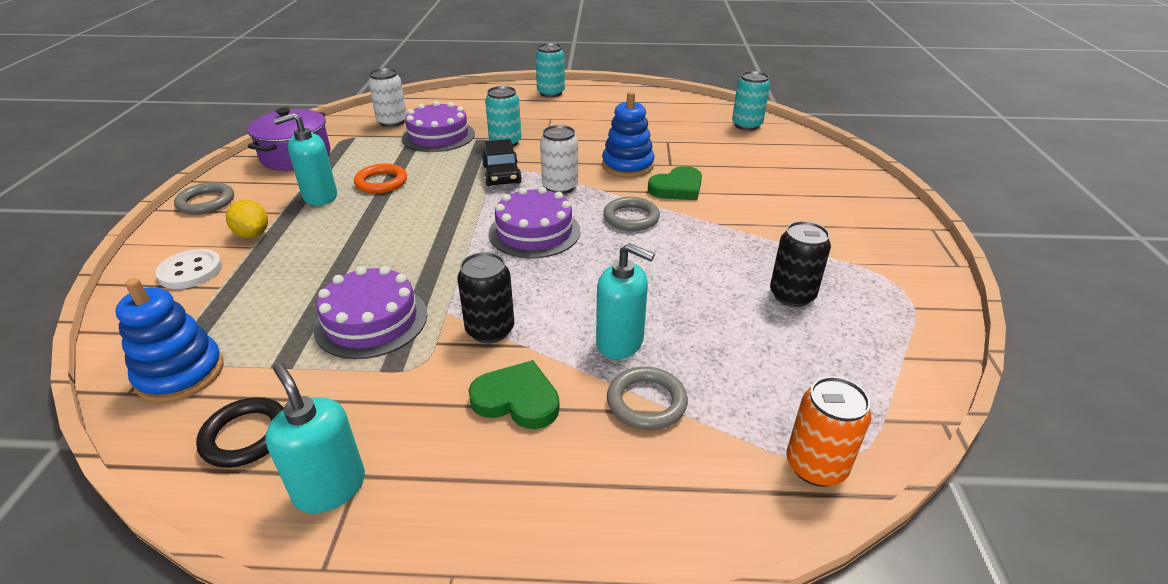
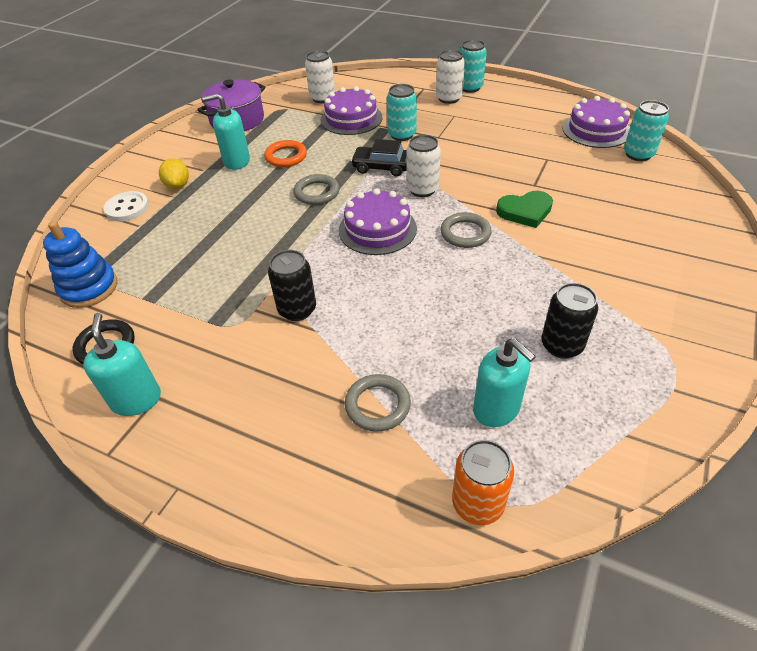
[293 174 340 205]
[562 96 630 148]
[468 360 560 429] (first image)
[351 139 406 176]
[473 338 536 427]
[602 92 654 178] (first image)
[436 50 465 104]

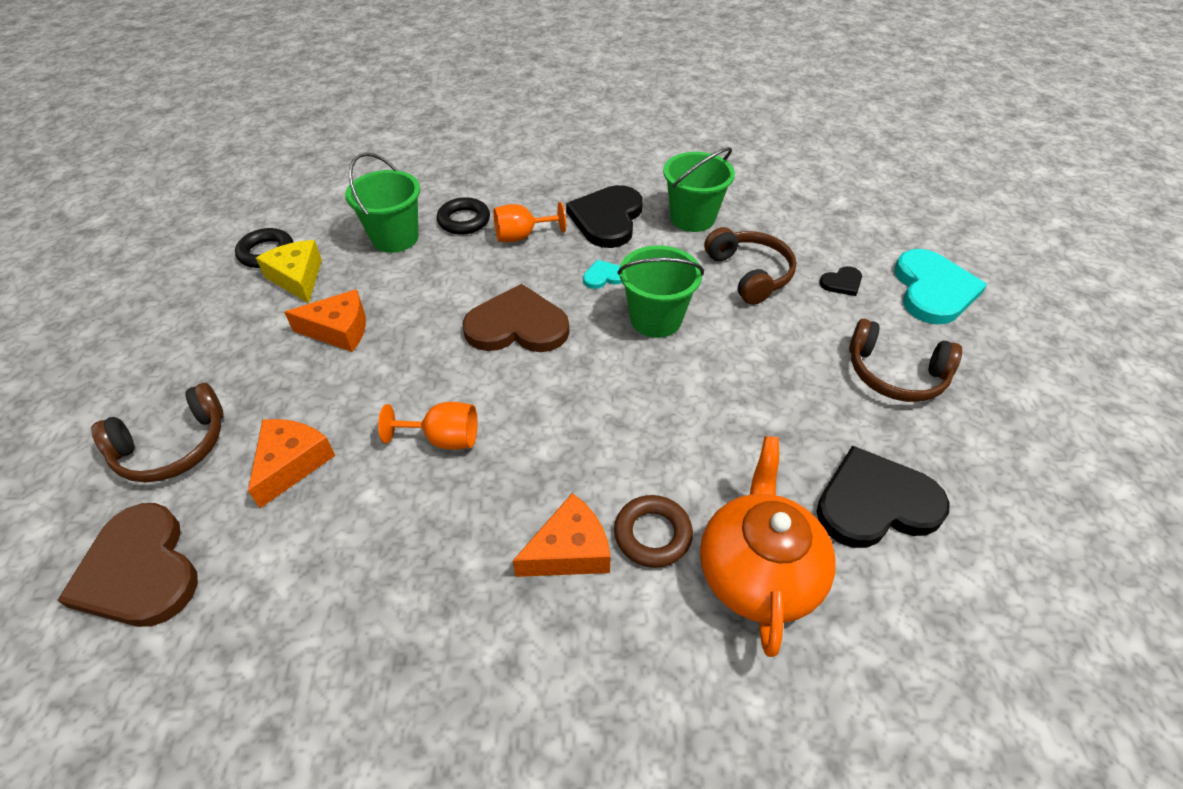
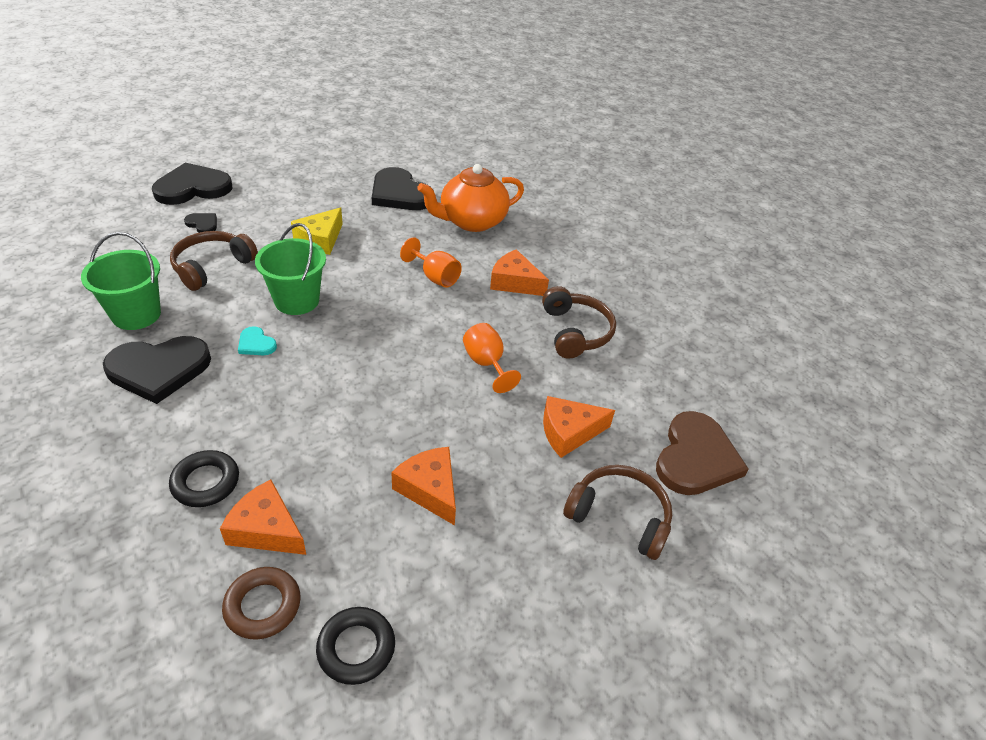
[291 207 343 255]
[220 479 306 555]
[463 284 569 352] (first image)
[400 237 462 287]
[222 567 300 639]
[542 286 616 359]
[152 162 232 205]

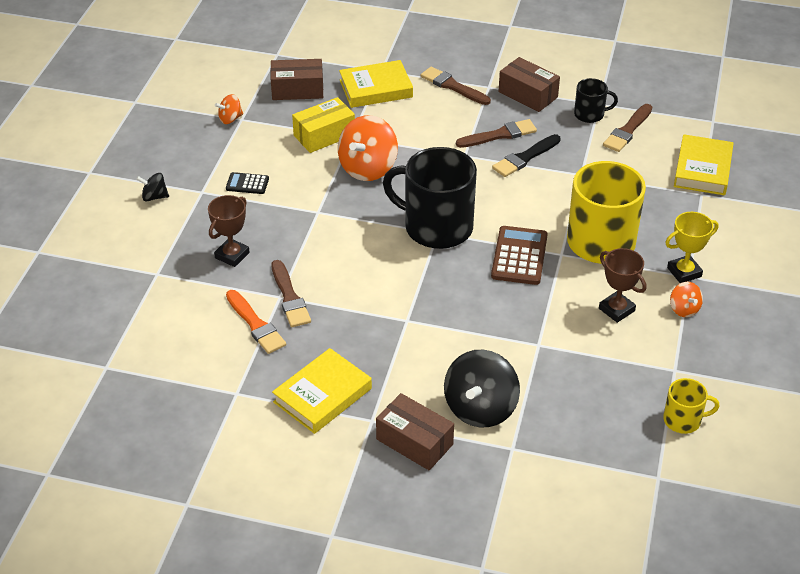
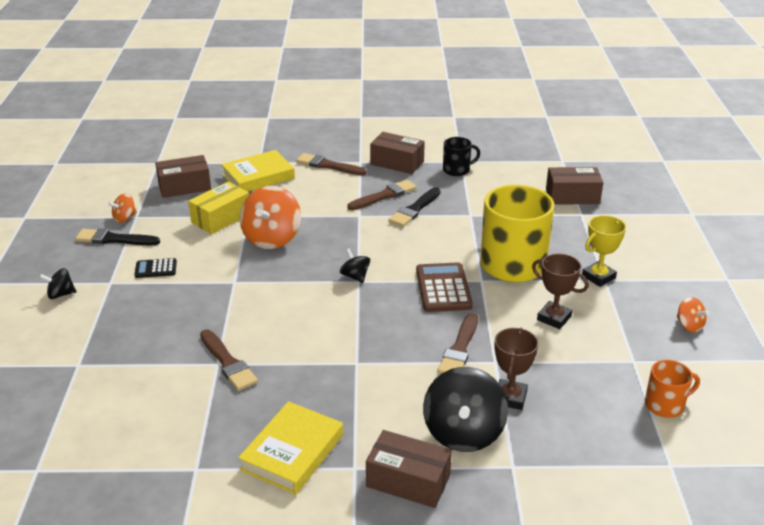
[494 327 539 410]
[226 290 286 354] (first image)
[340 249 370 283]
[438 313 478 374]
[645 360 700 418]
[677 297 709 332]
[546 167 603 204]
[75 229 160 246]

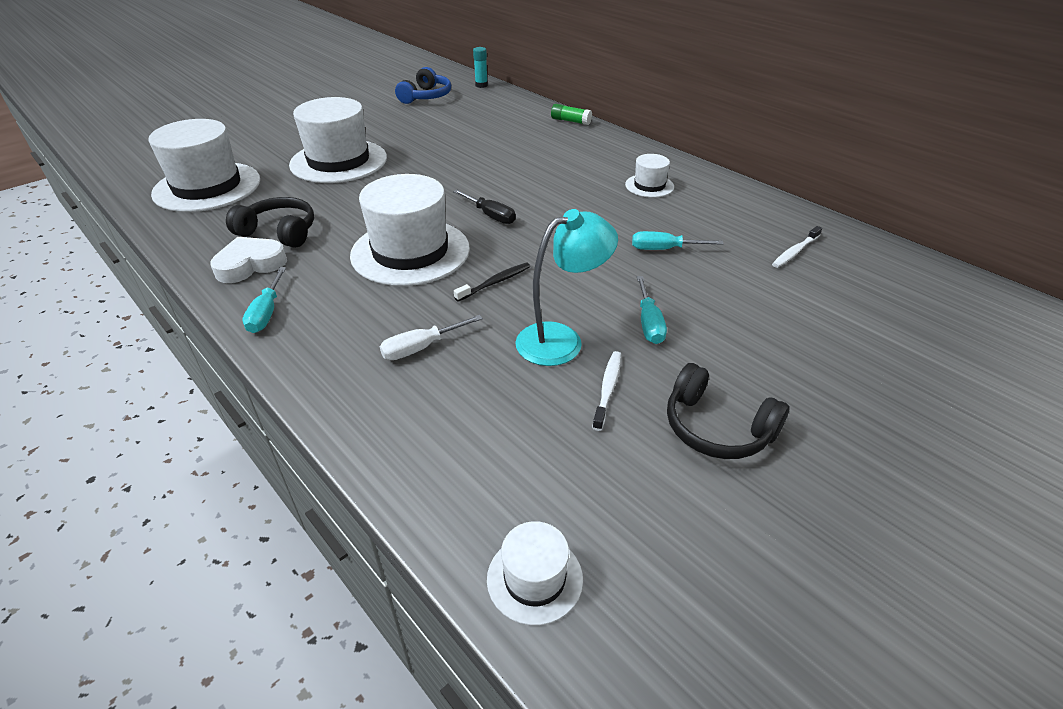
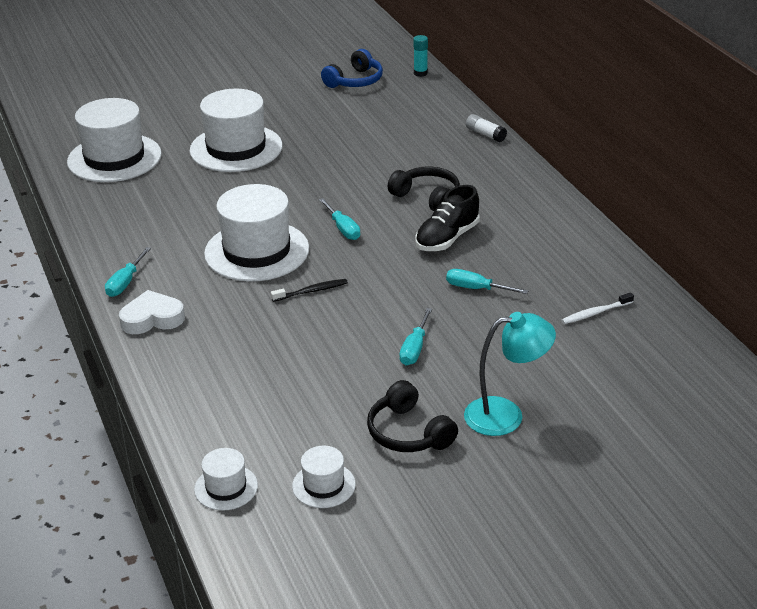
[119 290 185 334]
[388 167 460 211]
[380 315 483 360] (first image)
[319 198 360 240]
[464 312 556 436]
[466 114 507 142]
[592 351 621 431] (first image)
[292 446 356 508]
[415 185 480 251]

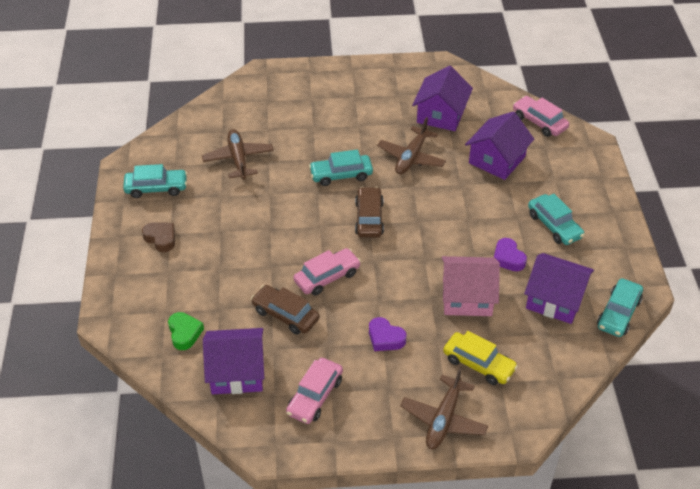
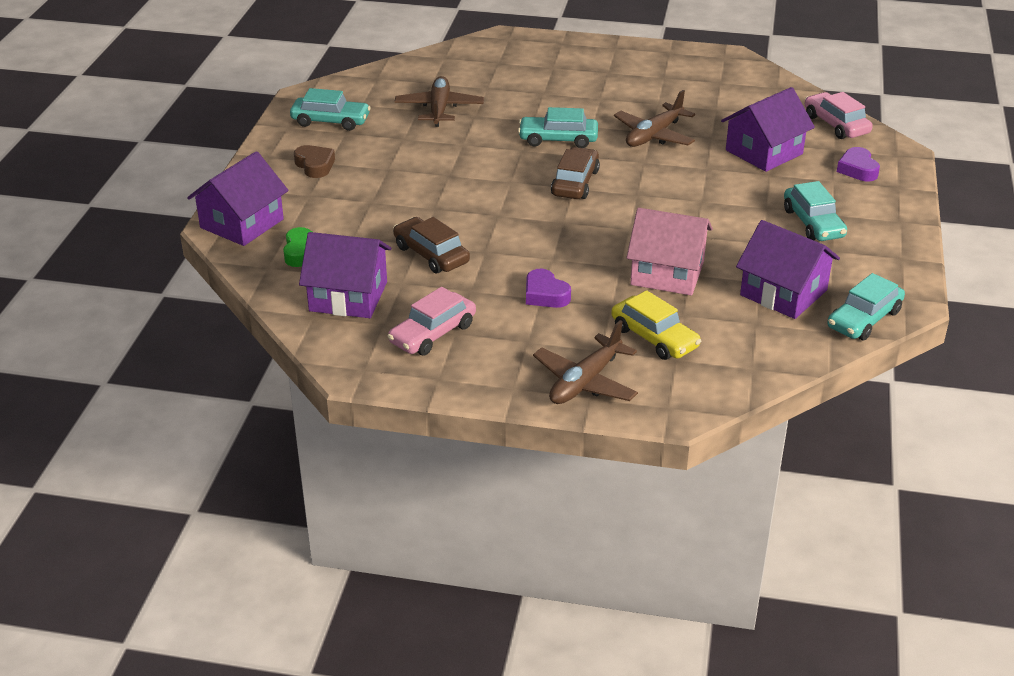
[293 248 361 296] (first image)
[187 151 288 246]
[837 147 880 181]

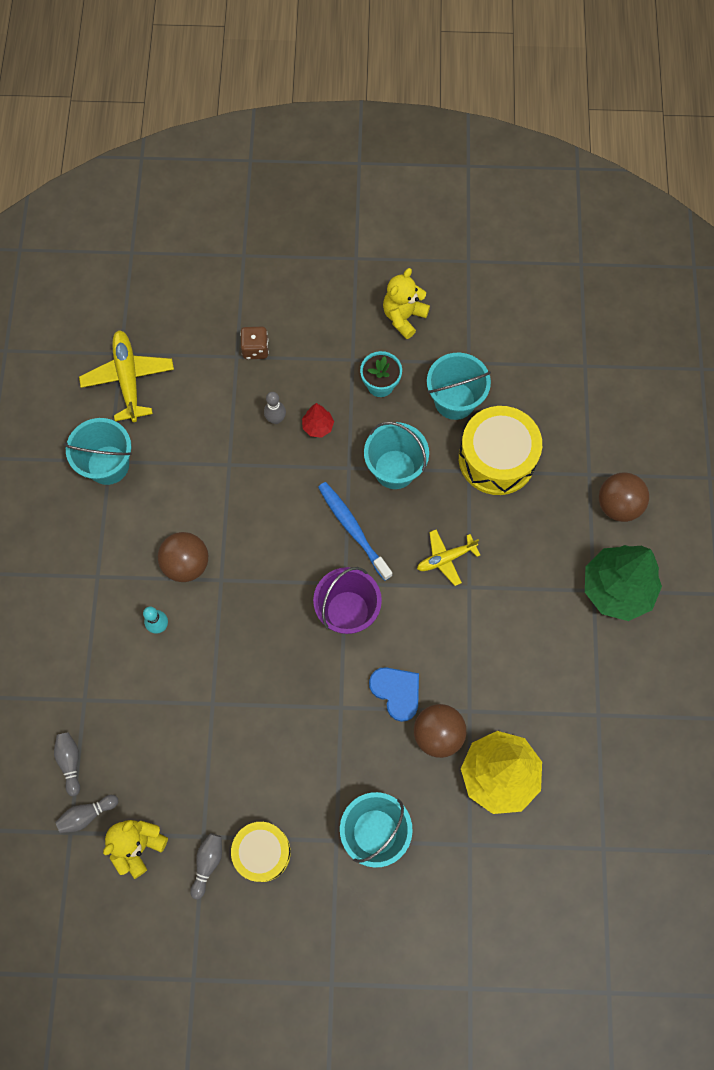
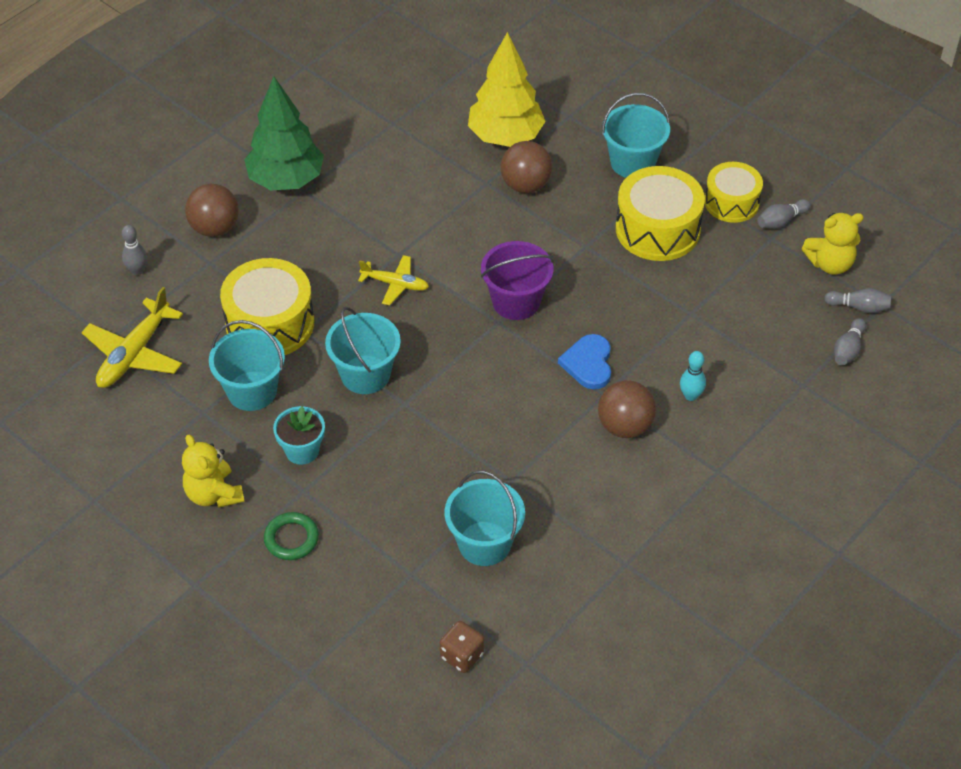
[445 471 525 566]
[82 287 183 388]
[440 621 484 673]
[122 225 147 275]
[302 403 334 438] (first image)
[318 482 392 581] (first image)
[558 334 611 389]
[182 434 245 508]
[264 512 319 560]
[616 166 705 261]

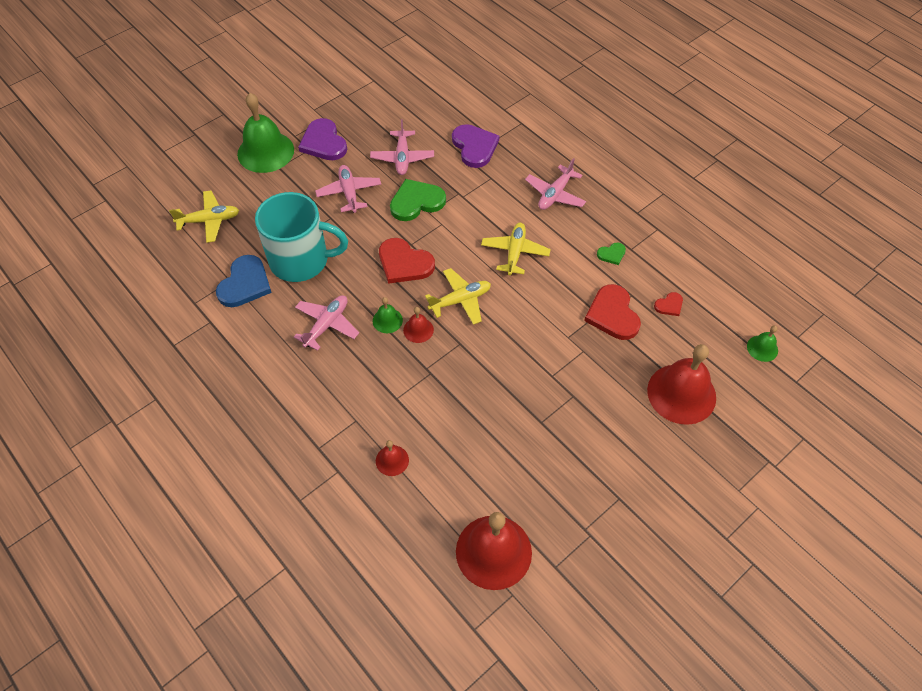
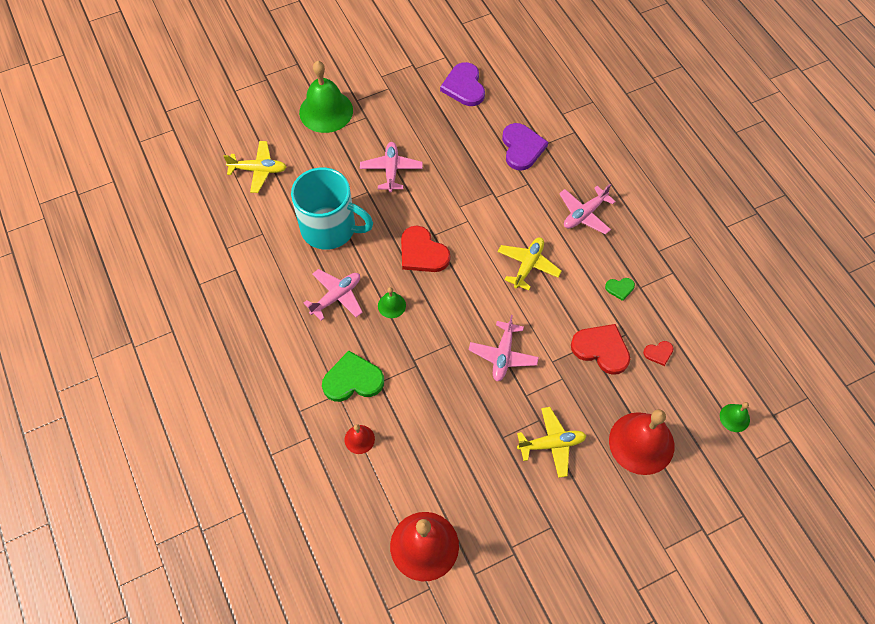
[216 255 272 307] (first image)
[440 62 485 106]
[468 315 539 381]
[322 351 384 402]
[403 307 434 343] (first image)
[517 407 586 478]
[571 324 630 375]

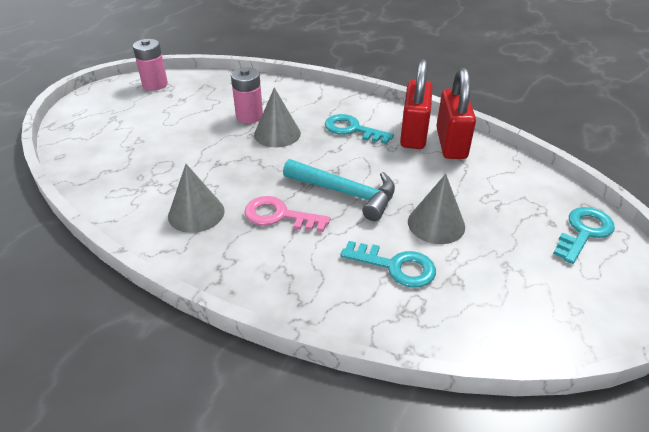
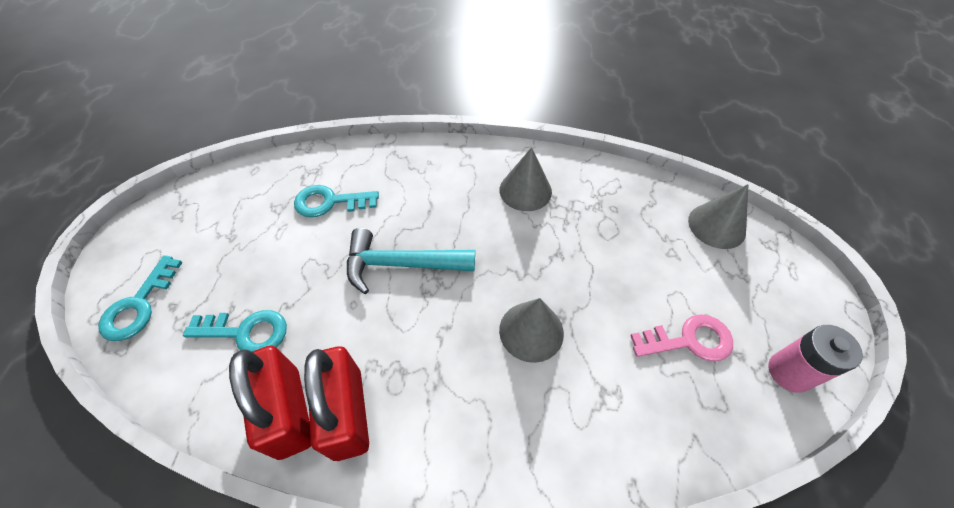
[231 67 263 123] (first image)
[630 315 733 361]
[183 310 287 352]
[688 184 749 249]

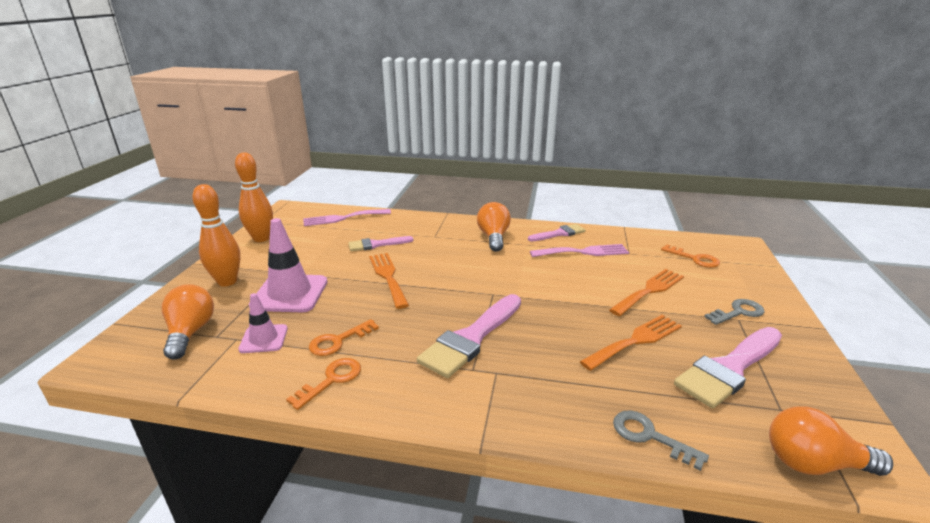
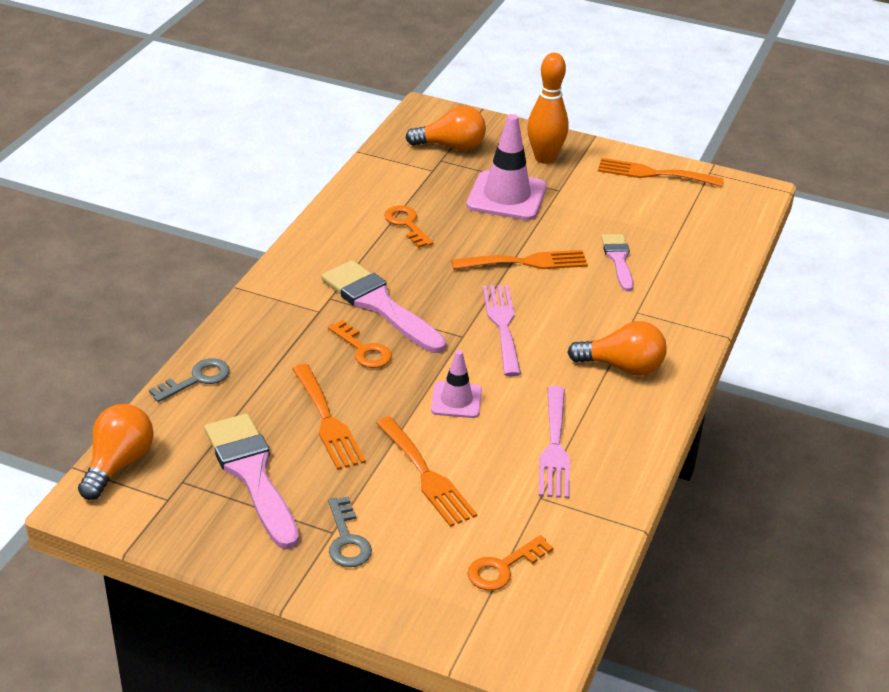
[598 158 724 187]
[431 350 482 418]
[328 320 392 368]
[483 285 521 376]
[528 224 585 242] (first image)

